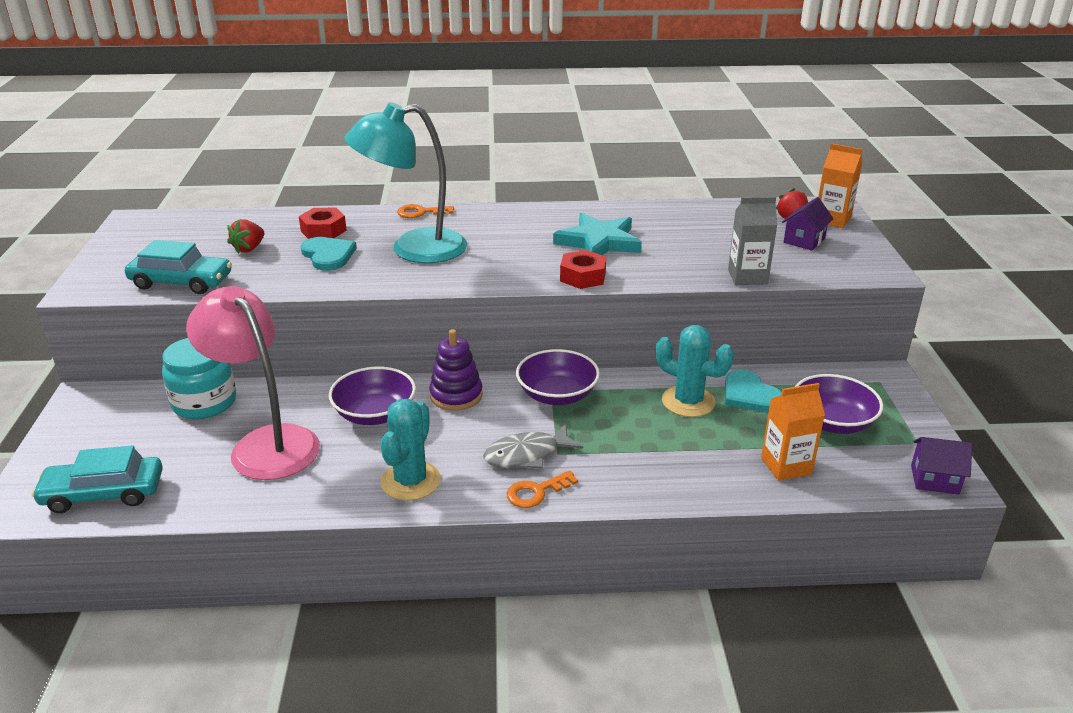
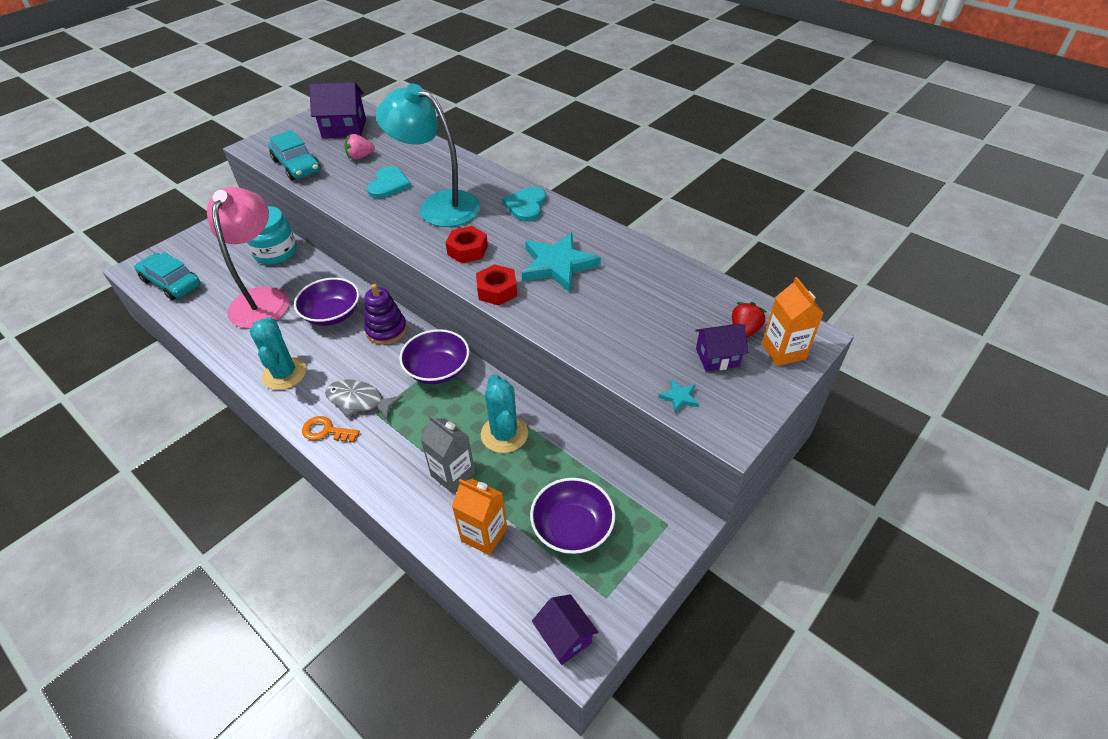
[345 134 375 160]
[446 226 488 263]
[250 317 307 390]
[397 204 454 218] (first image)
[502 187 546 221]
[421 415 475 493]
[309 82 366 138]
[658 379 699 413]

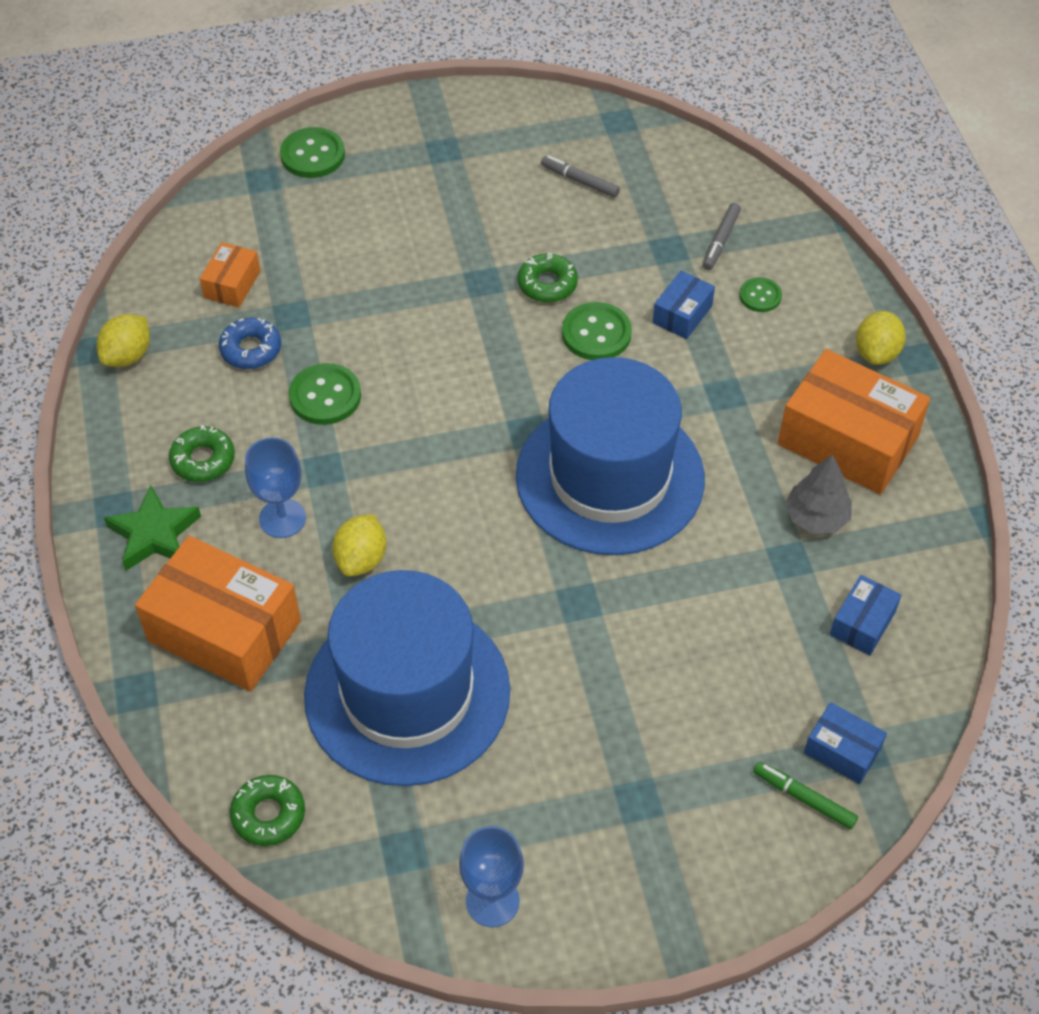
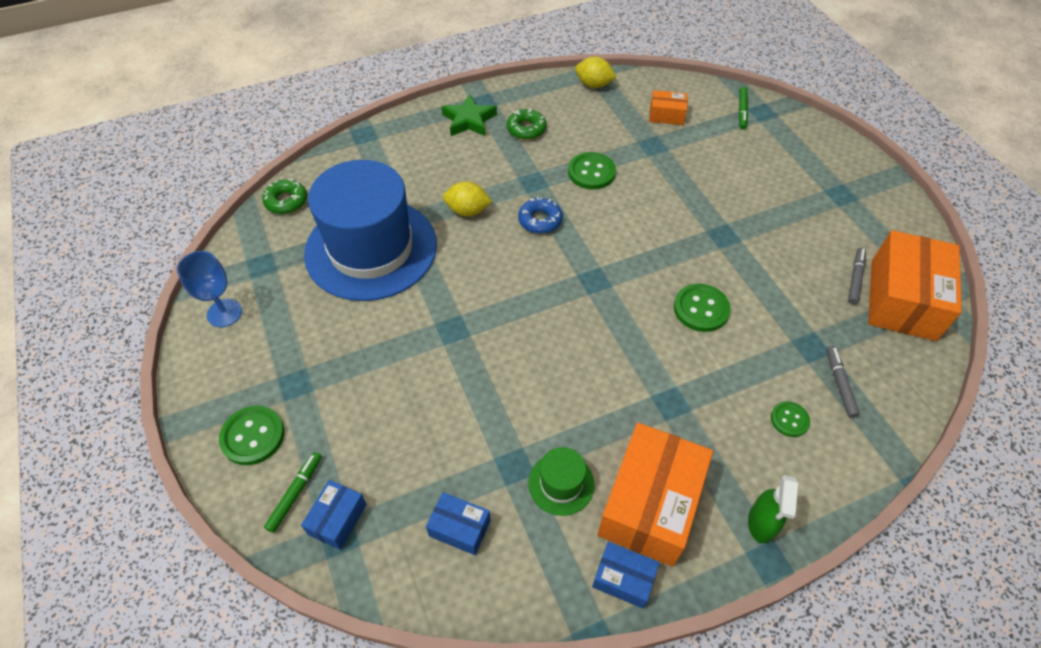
[868 230 962 341]
[518 197 563 234]
[245 438 306 538] (first image)
[219 406 284 465]
[516 357 705 555] (first image)
[518 253 578 303] (first image)
[592 542 659 609]
[826 346 860 418]
[528 447 594 516]
[748 475 798 544]
[738 87 748 130]

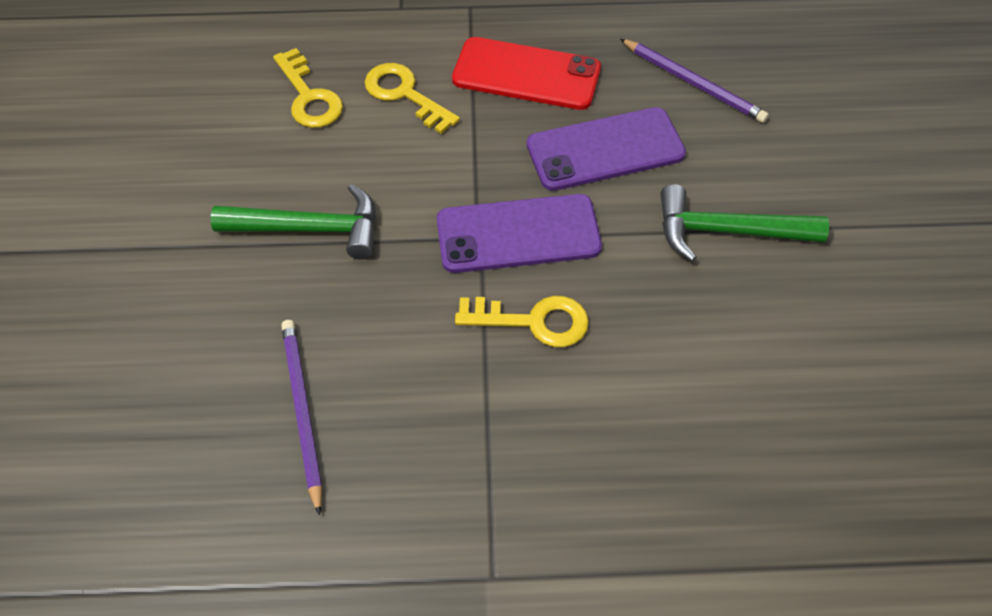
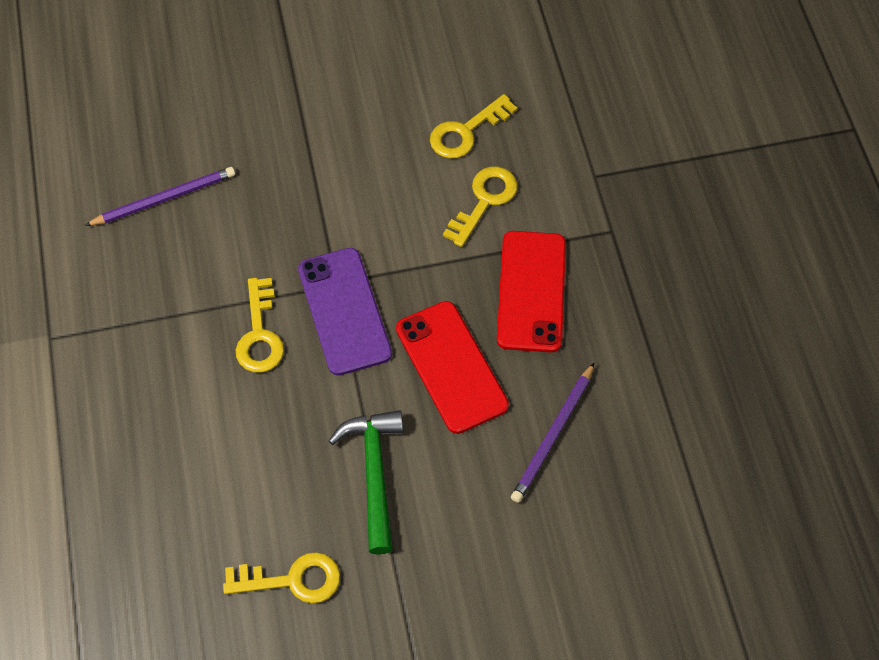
[211 184 376 260] (first image)
[396 301 509 434]
[223 552 340 603]

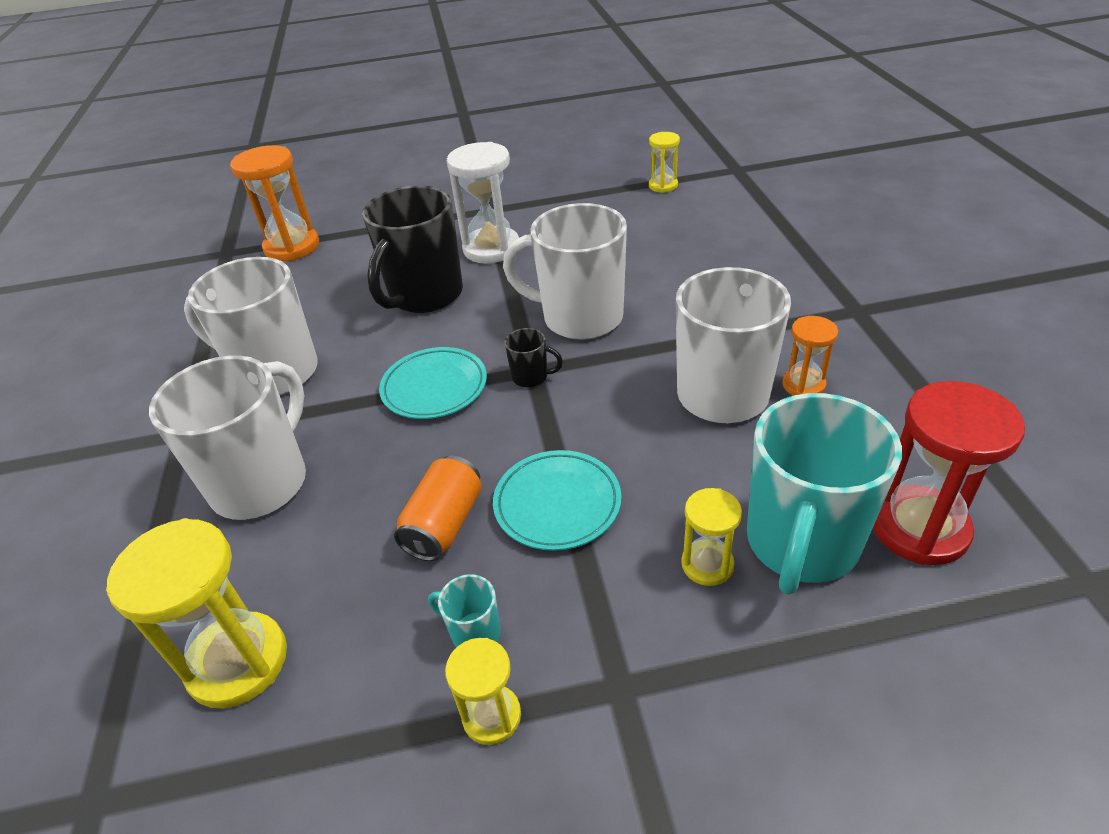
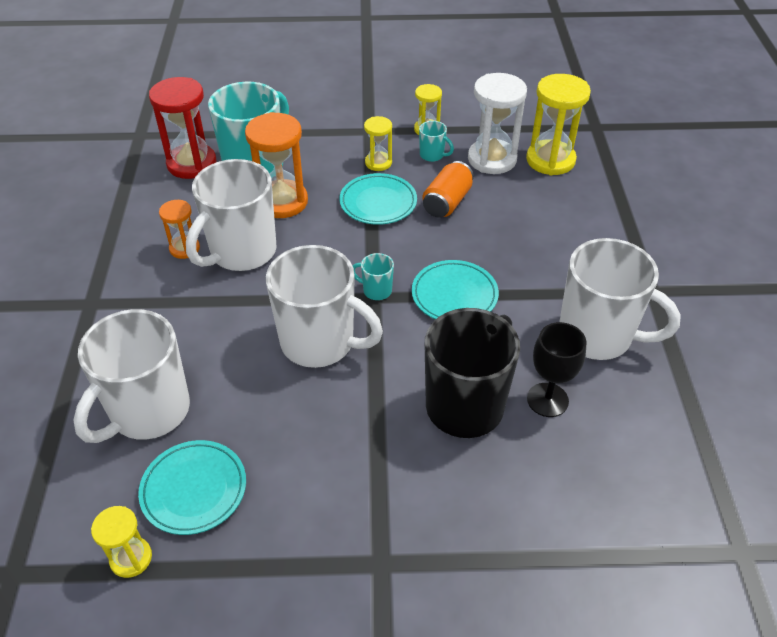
[73 309 190 443]
[245 112 308 218]
[468 73 527 174]
[353 253 394 300]
[364 116 392 171]
[138 440 246 535]
[527 322 587 417]

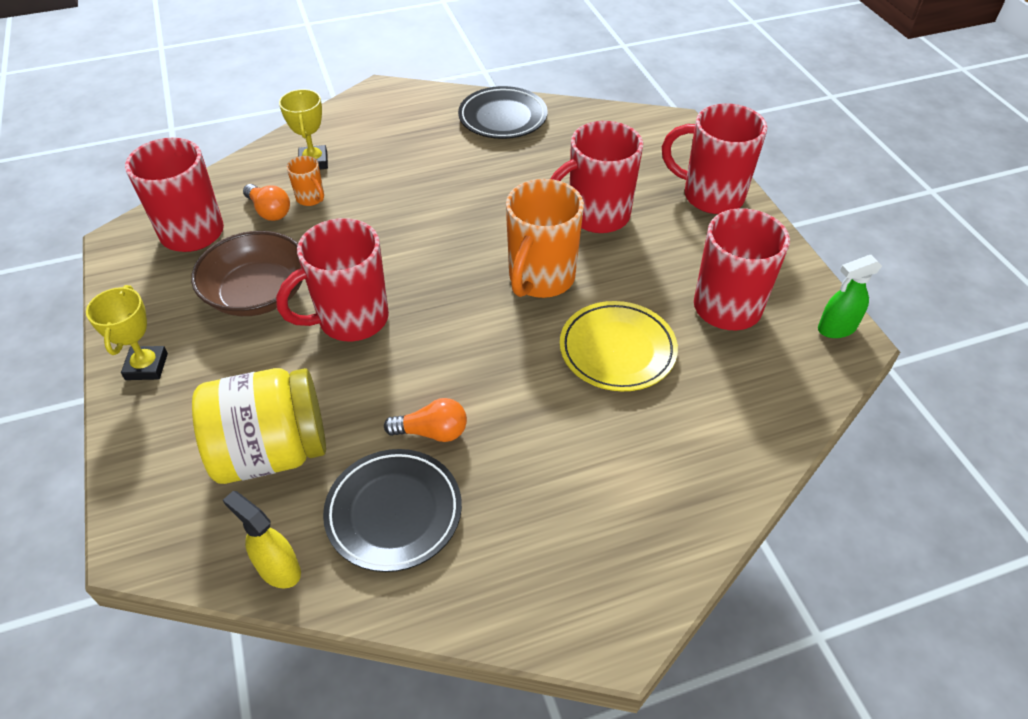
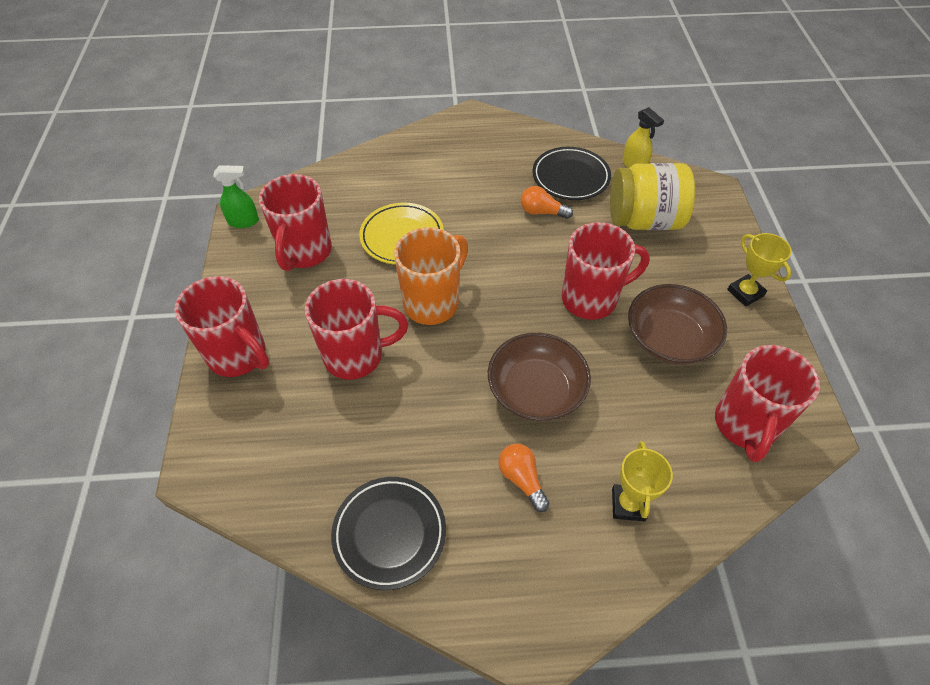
[727 233 792 306]
[498 444 550 512]
[287 156 324 206] (first image)
[488 333 591 421]

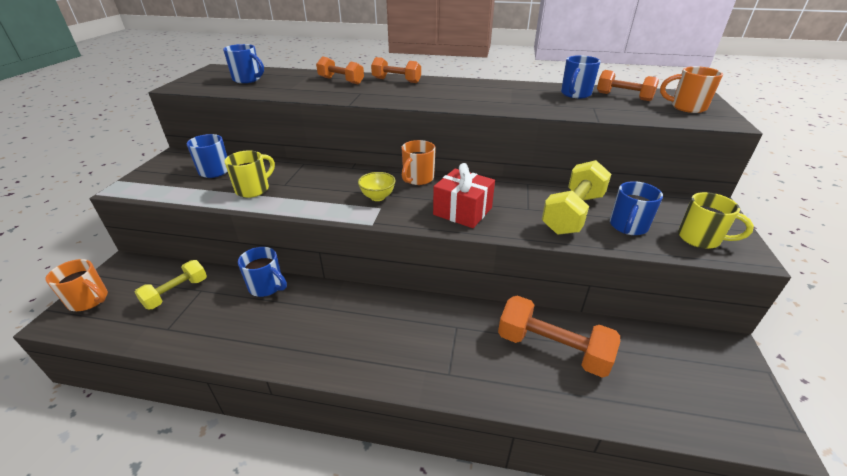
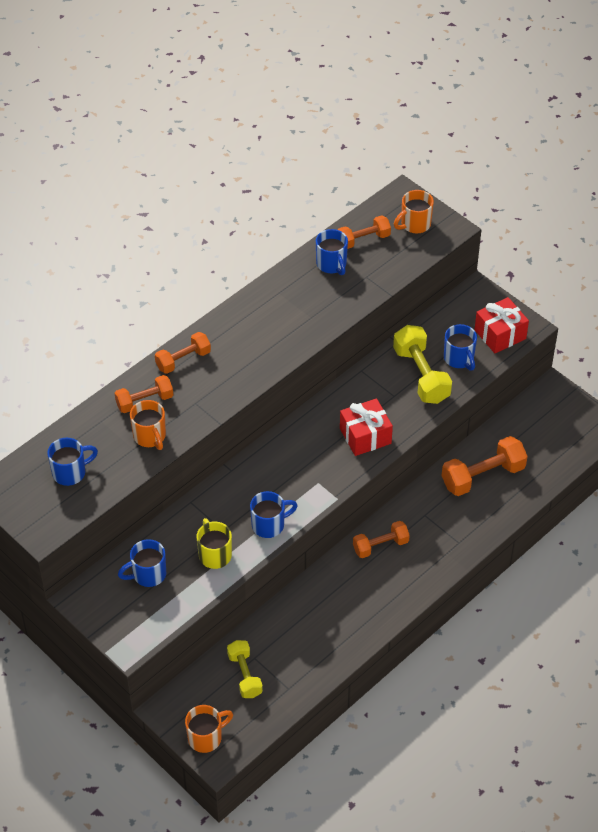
[250 491 298 538]
[358 172 396 201] (first image)
[130 400 166 450]
[474 297 529 353]
[353 521 410 558]

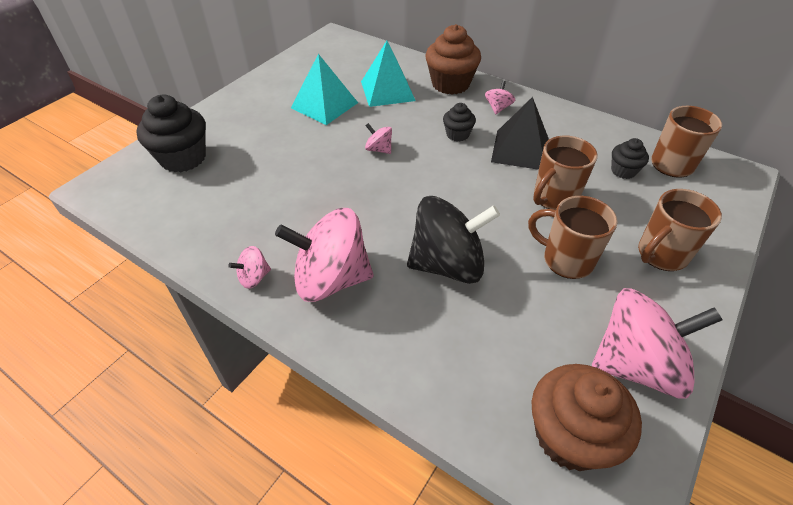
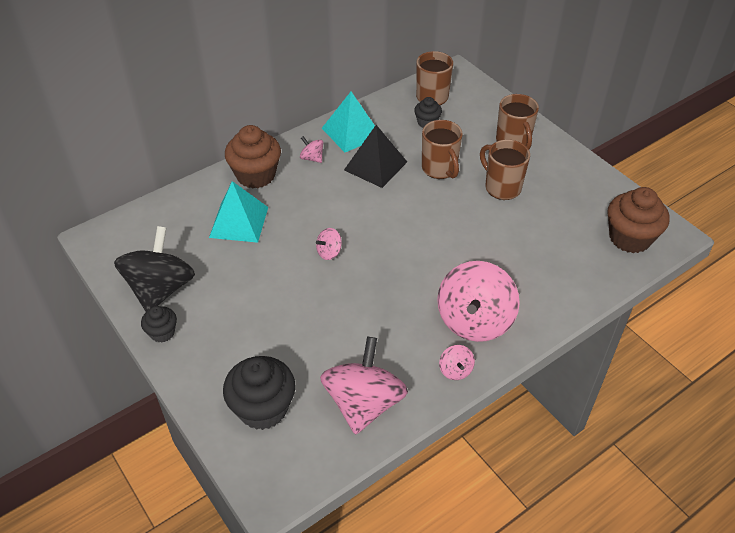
[322 92 375 152]
[114 226 195 312]
[141 306 177 343]
[480 140 530 200]
[320 337 408 435]

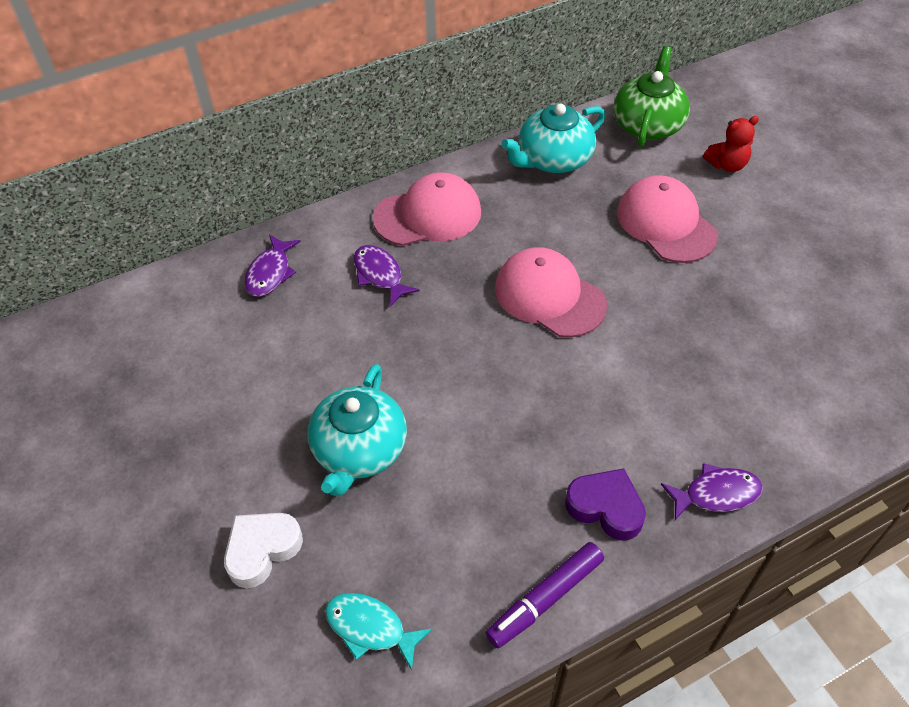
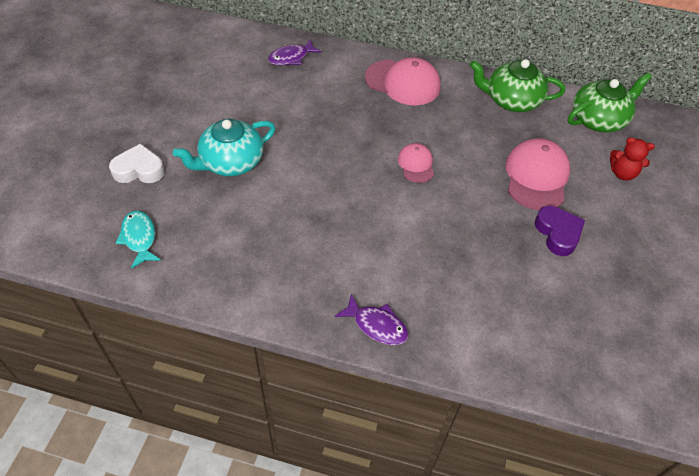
[354 245 420 307] (first image)
[486 542 604 648] (first image)
[398 143 434 183]
[470 59 565 112]
[535 206 585 256]

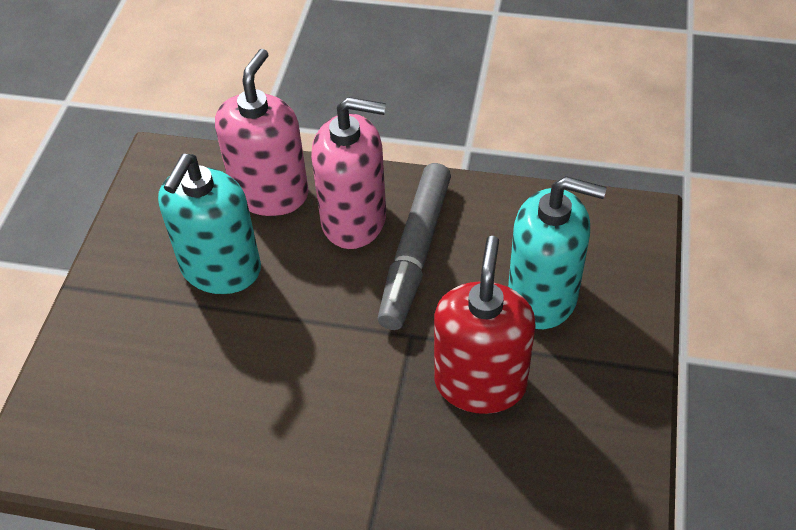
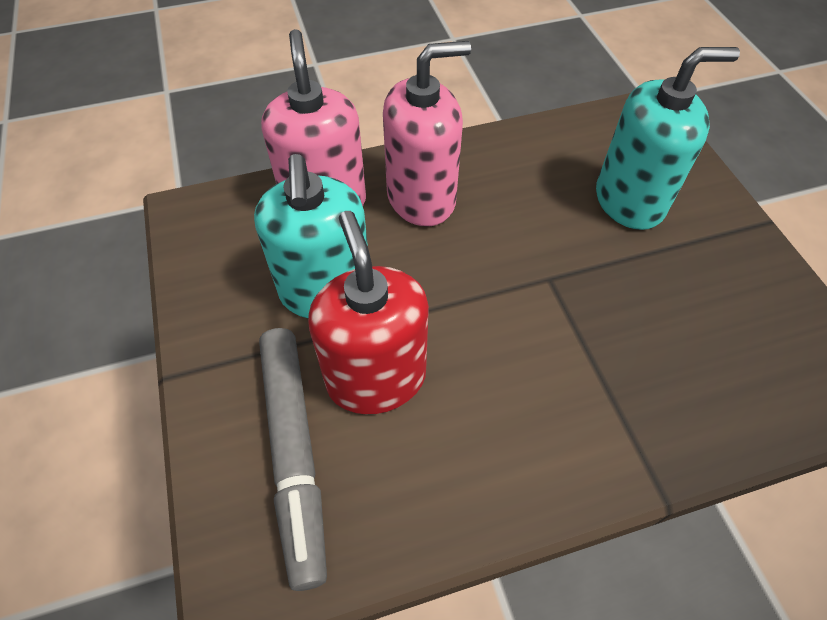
[259 328 327 591]
[308 211 429 414]

